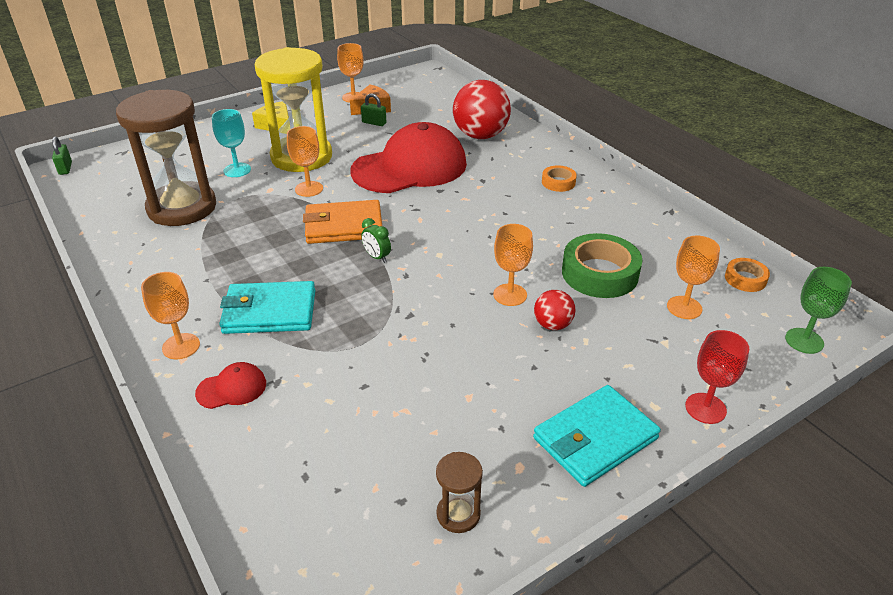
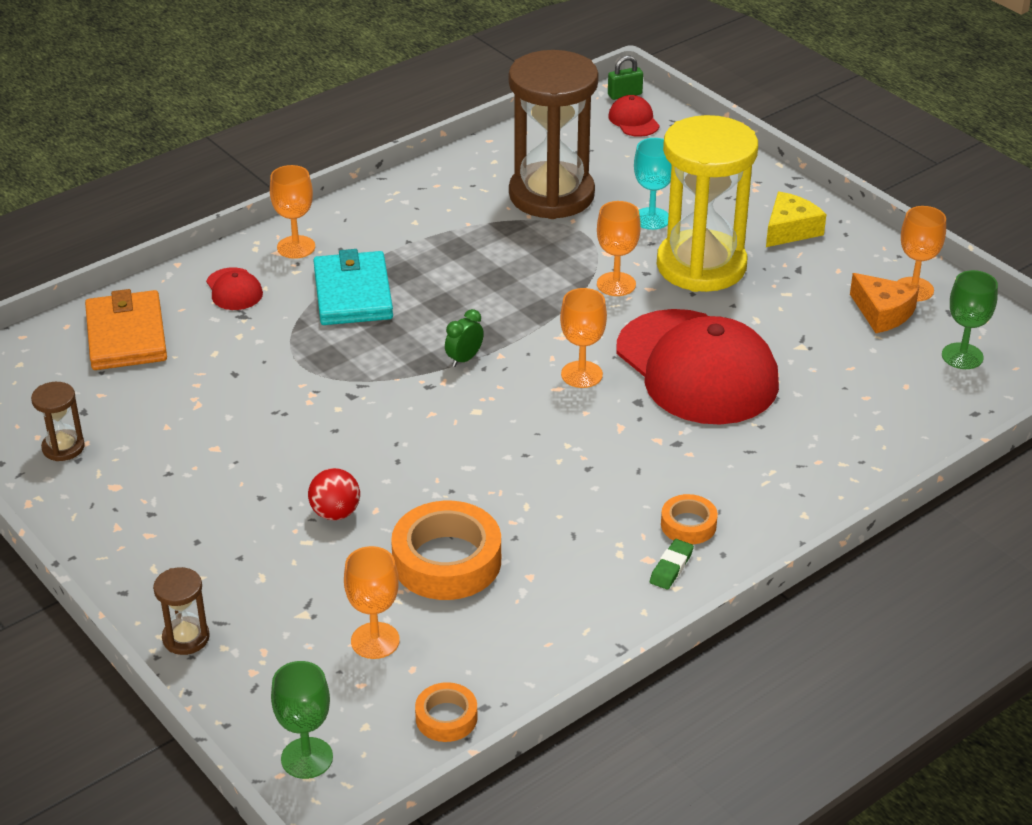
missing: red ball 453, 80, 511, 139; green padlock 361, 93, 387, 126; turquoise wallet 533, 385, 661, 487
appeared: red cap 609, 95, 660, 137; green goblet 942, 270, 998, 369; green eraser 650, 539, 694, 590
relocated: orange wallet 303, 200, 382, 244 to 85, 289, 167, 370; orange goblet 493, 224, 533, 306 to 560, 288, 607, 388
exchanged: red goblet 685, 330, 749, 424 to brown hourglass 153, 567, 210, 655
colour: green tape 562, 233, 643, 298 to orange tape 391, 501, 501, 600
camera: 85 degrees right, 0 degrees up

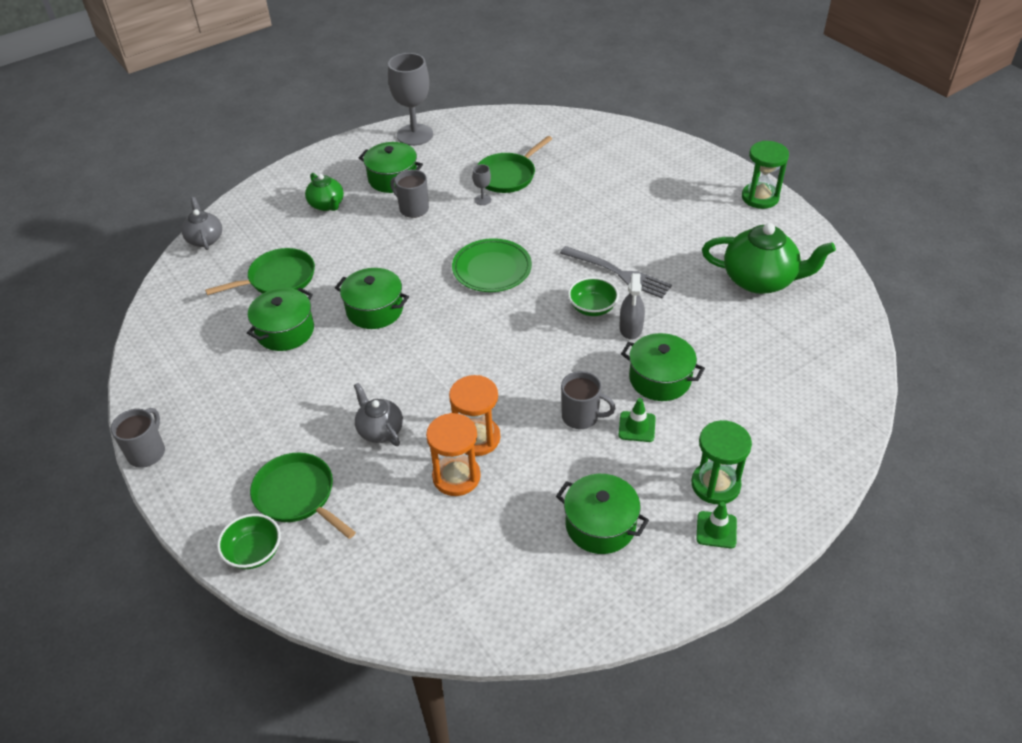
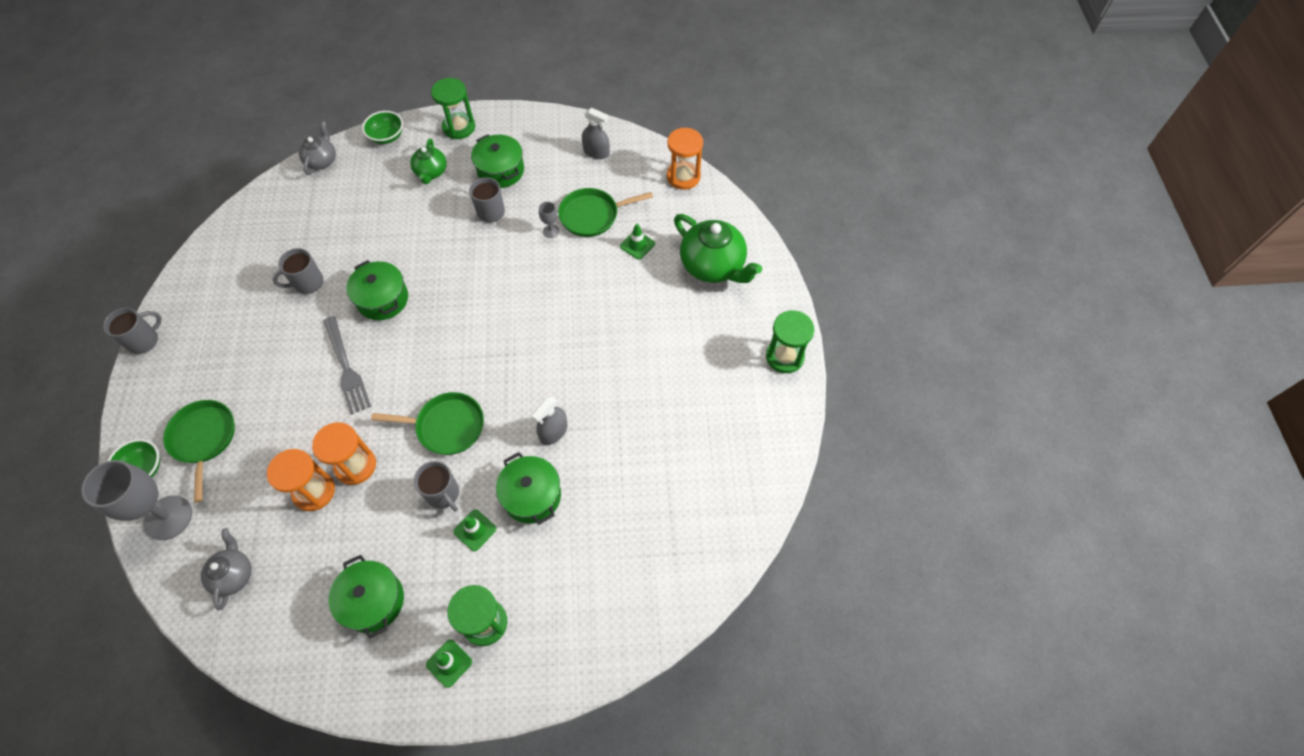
missing: green plate 452, 238, 532, 292
appeared: green hourglass 431, 78, 475, 139; grey spray bottle 582, 108, 610, 159; orange hourglass 667, 128, 703, 190; green traffic cone 620, 224, 655, 260
relocated: grey goblet 388, 53, 433, 146 to 81, 460, 192, 540; green teapot 702, 223, 836, 294 to 674, 214, 762, 283; grey fork 560, 246, 672, 298 to 324, 316, 371, 415; green pan 205, 248, 315, 295 to 371, 392, 484, 455; green bowl 568, 277, 619, 316 to 362, 111, 403, 144; grey teapot 354, 383, 403, 446 to 201, 528, 251, 610
exchanged: green pot 247, 288, 314, 351 to grey mug 273, 248, 324, 294
camera: 30 degrees right, 15 degrees up

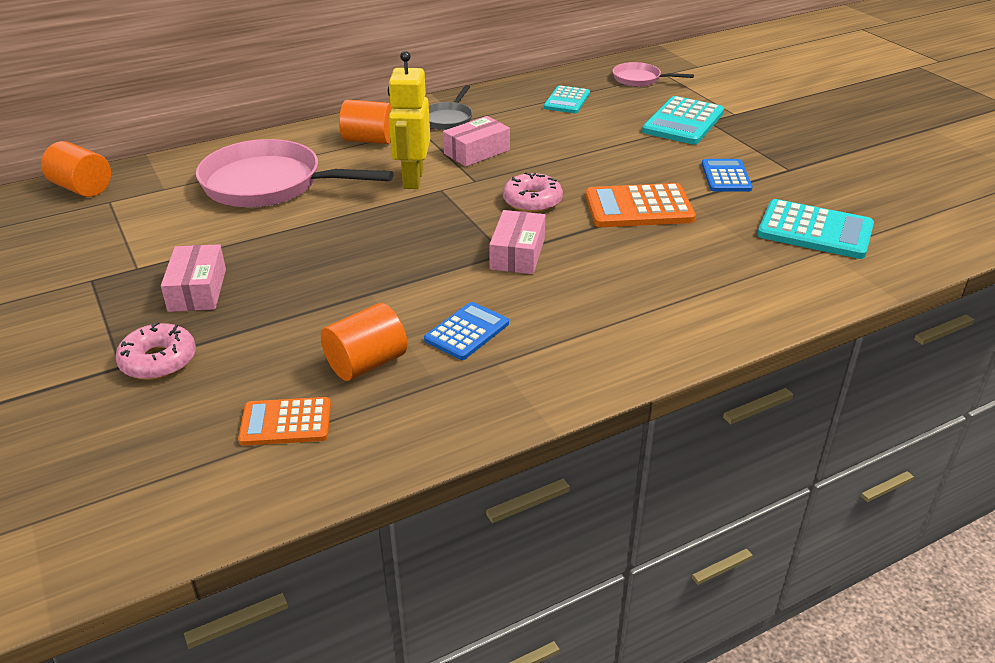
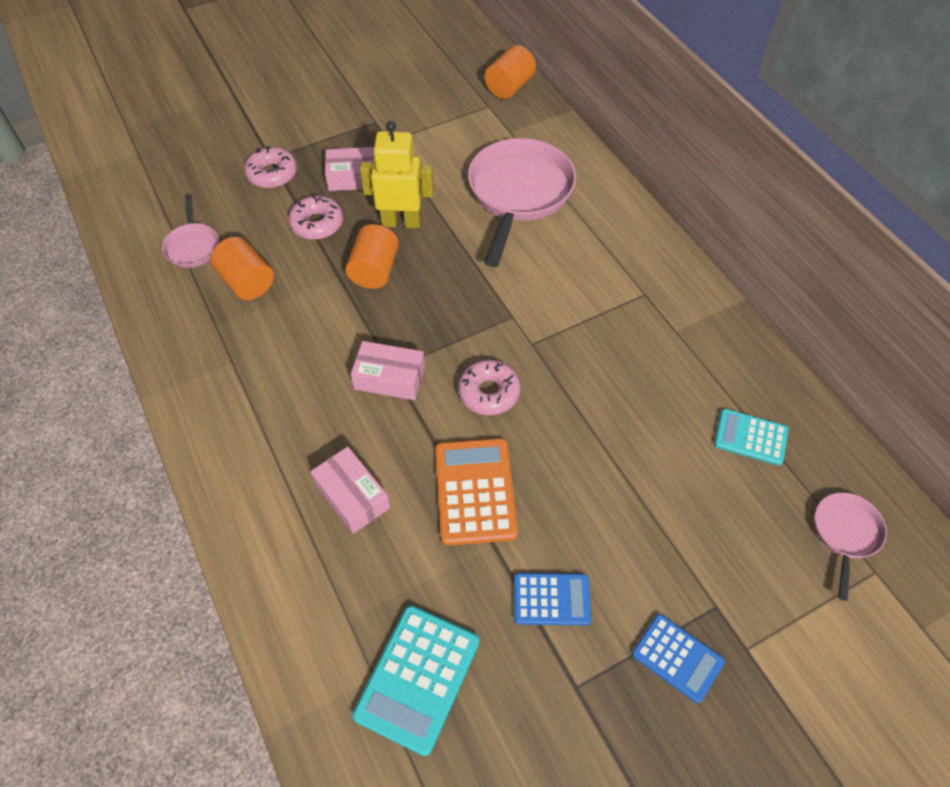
missing: grey pan 429, 85, 473, 130; turquoise calculator 642, 96, 724, 145
appeared: pink donut 288, 195, 343, 240
relocated: yellow robot 388, 51, 430, 189 to 360, 121, 434, 228; orange cylinder 339, 100, 392, 144 to 346, 224, 399, 289; pink box 443, 116, 510, 167 to 310, 447, 390, 534; blue calculator 424, 302, 509, 360 to 632, 614, 725, 703
exchanged: orange calculator 238, 397, 331, 446 to pink pan 162, 194, 219, 268
camera: 90 degrees right, 20 degrees up

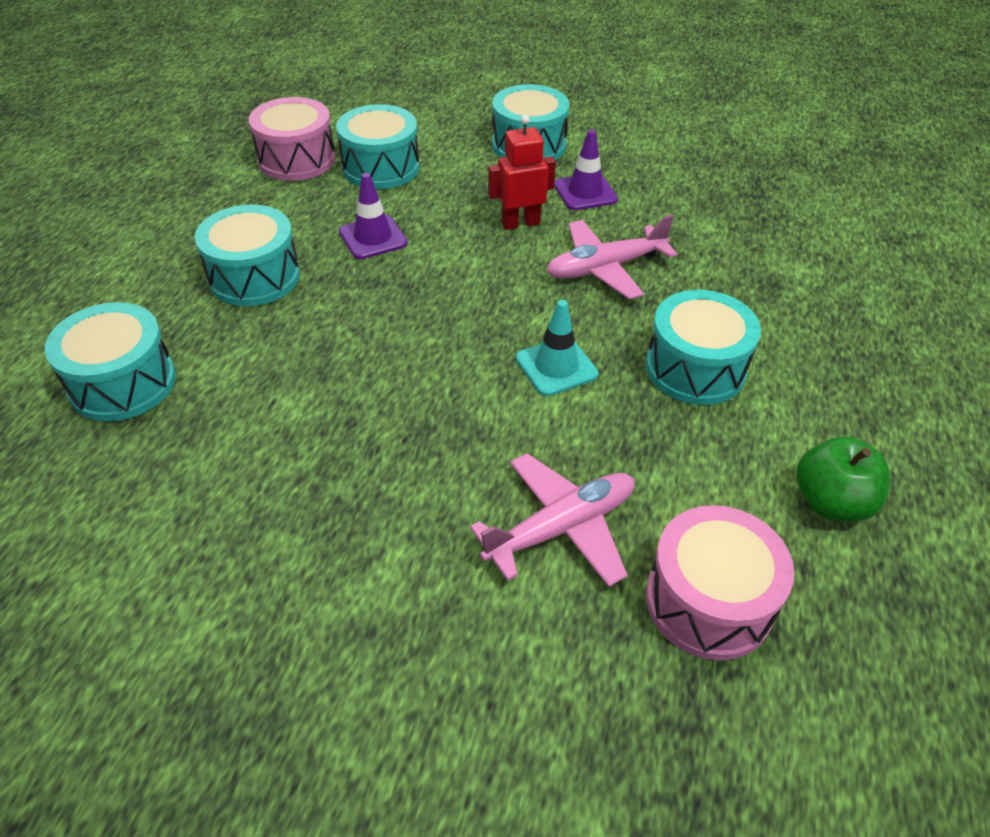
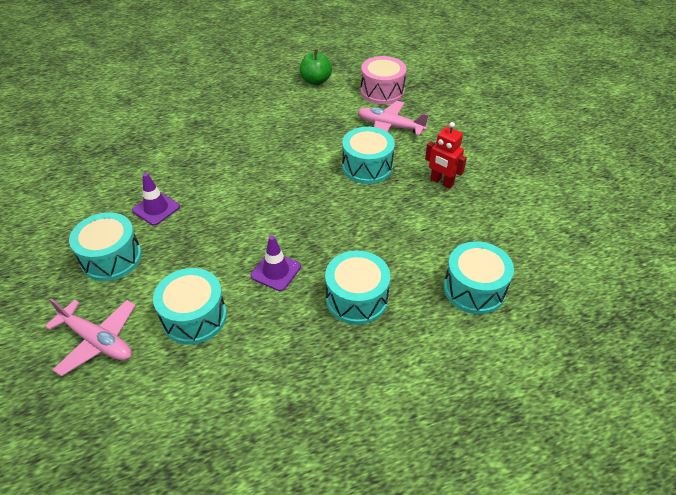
missing: pink drum 249, 97, 336, 181; turquoise traffic cone 516, 300, 598, 396
relocated: red robot 488, 115, 556, 230 to 425, 122, 467, 189; pink plane 547, 215, 677, 299 to 45, 299, 136, 376; turquoise drum 646, 290, 761, 405 to 342, 127, 395, 184
camera: 125 degrees left, 0 degrees up

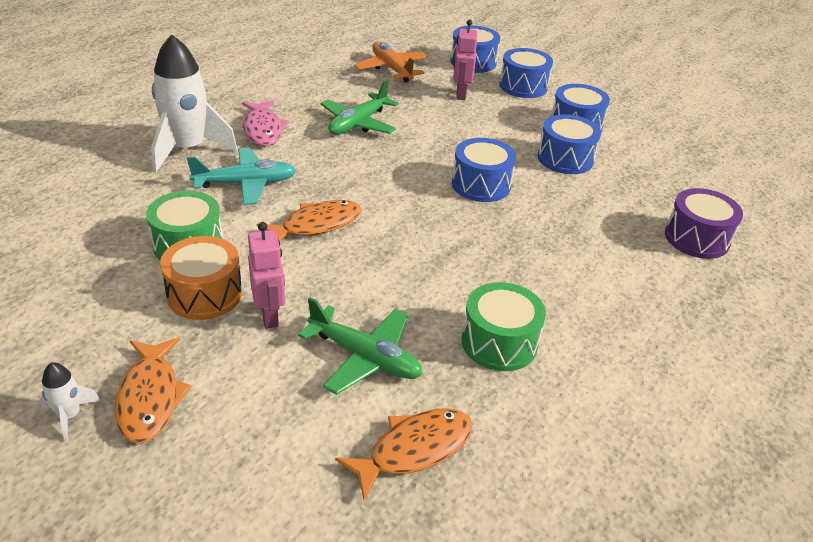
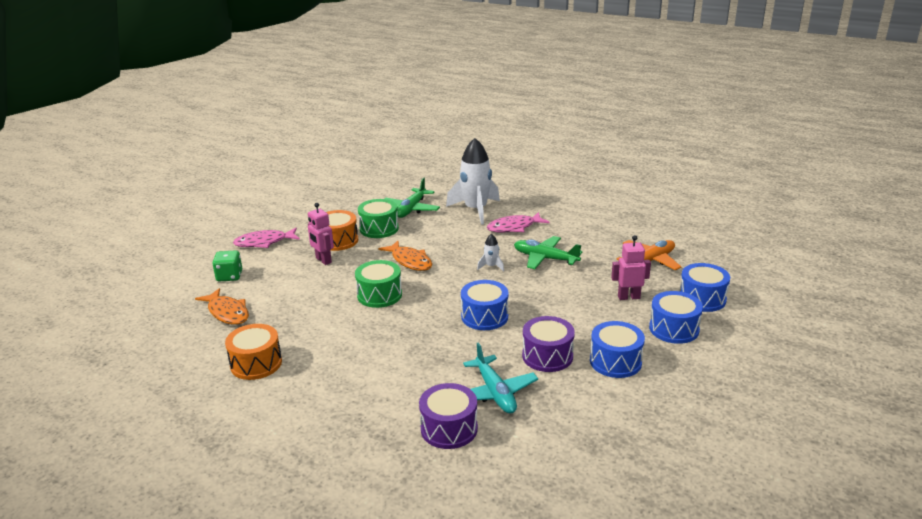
appeared: green dice 212, 250, 242, 281; orange drum 225, 324, 282, 380
relocated: turquoise plane 187, 148, 296, 205 to 463, 342, 538, 414; green drum 462, 282, 546, 371 to 355, 260, 402, 308; green plane 298, 297, 423, 394 to 384, 177, 440, 218; white rocket 40, 363, 100, 441 to 477, 234, 504, 272
colour: blue drum 538, 114, 601, 174 to purple drum 522, 316, 575, 372; orange fish 115, 337, 192, 443 to pink fish 233, 228, 300, 248
spun: pink robot 248, 222, 285, 329 = 308, 203, 334, 265 75 degrees clockwise
camera: 85 degrees right, 10 degrees down

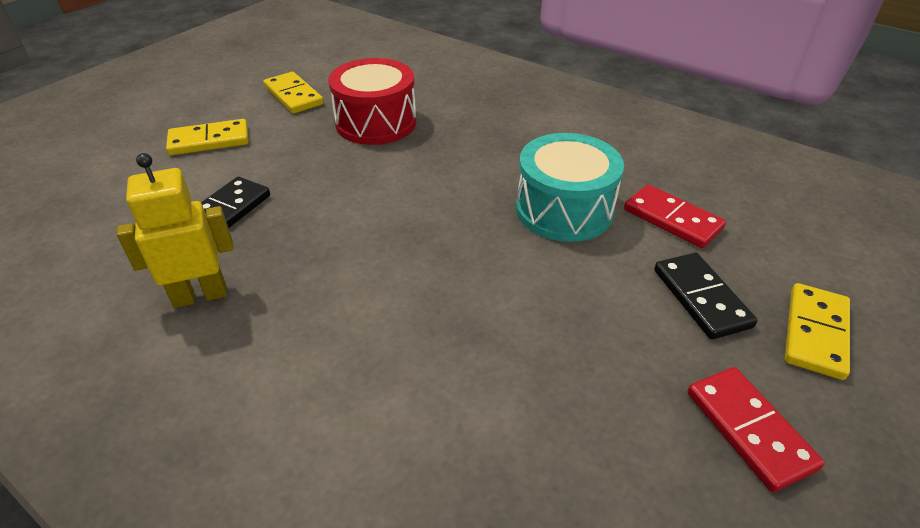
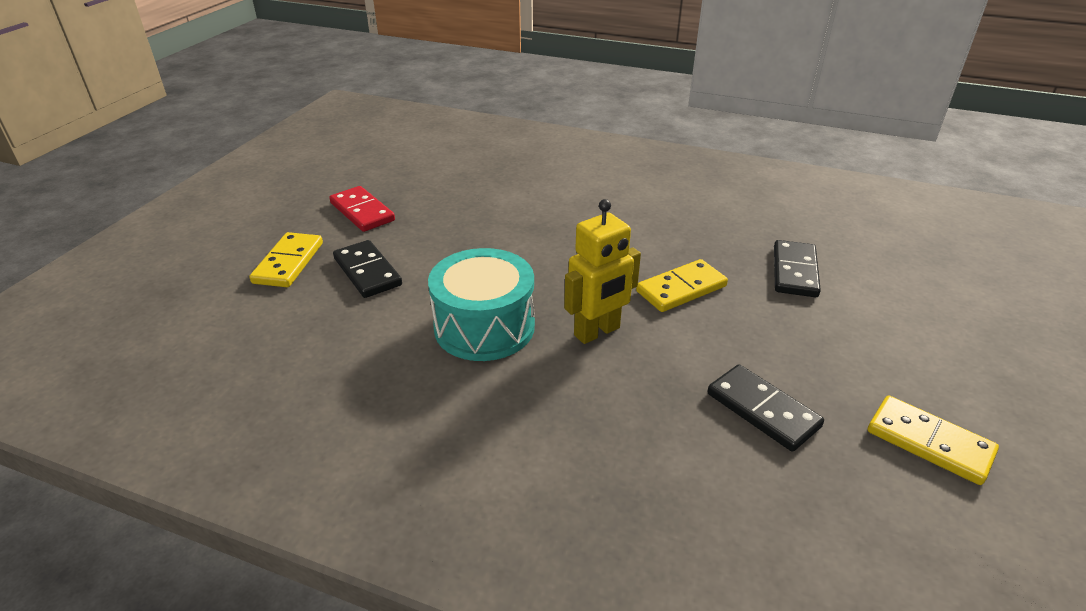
missing: red domino 624, 184, 726, 248
relocated: yellow domino 166, 119, 249, 155 to 636, 259, 728, 312; yellow robot 117, 153, 234, 308 to 564, 199, 641, 344
exchanged: red drum 328, 58, 417, 145 to black domino 708, 364, 824, 451
camera: 165 degrees right, 5 degrees down

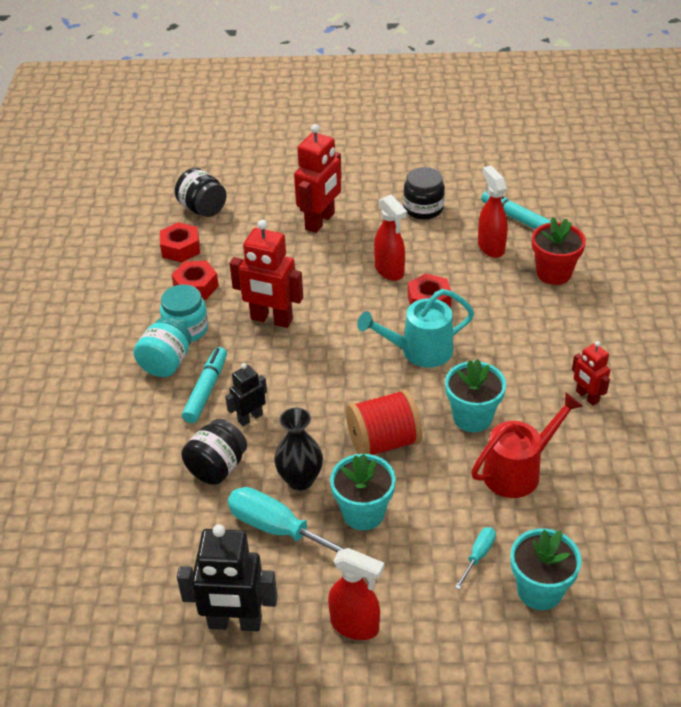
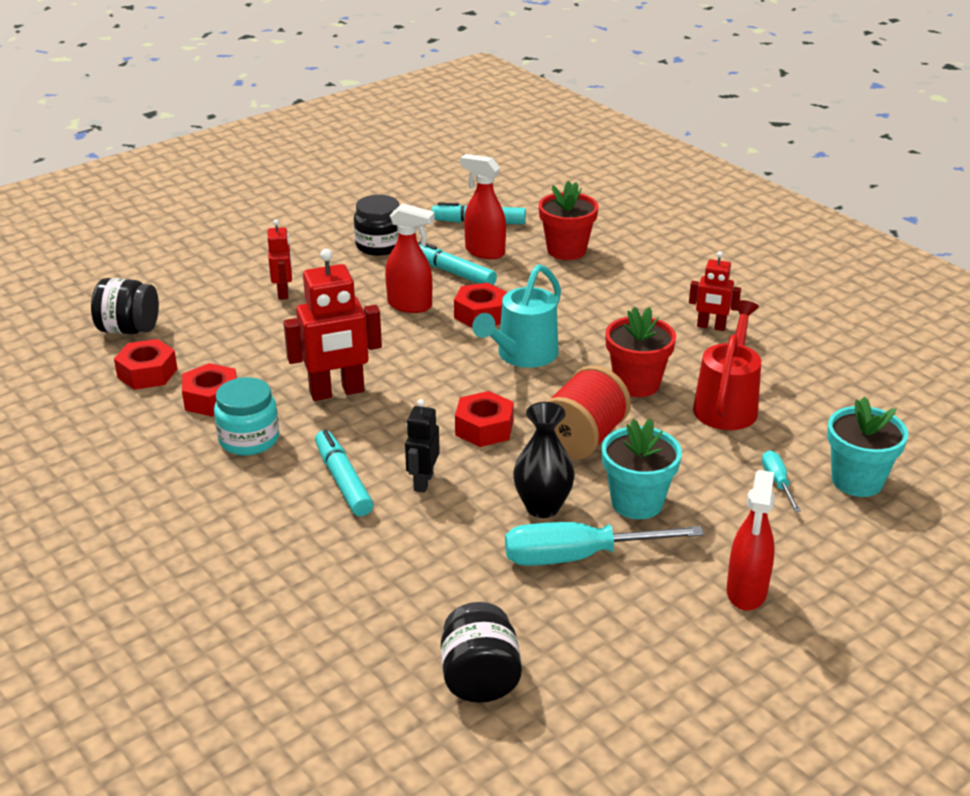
missing: turquoise jar 133, 317, 192, 377; black robot 177, 524, 277, 631
appeared: turquoise marker 418, 241, 497, 285; red nut 455, 391, 514, 447
relocated: black jar 181, 419, 247, 485 to 441, 602, 522, 703
colour: turquoise flower pot 445, 359, 506, 432 to red flower pot 605, 307, 676, 397
spun: red spray bottle 328, 548, 384, 640 = 727, 470, 775, 611 120 degrees clockwise
size: red robot 294, 124, 342, 233 = 268, 219, 292, 300 x0.57
camera: 40 degrees left, 10 degrees down

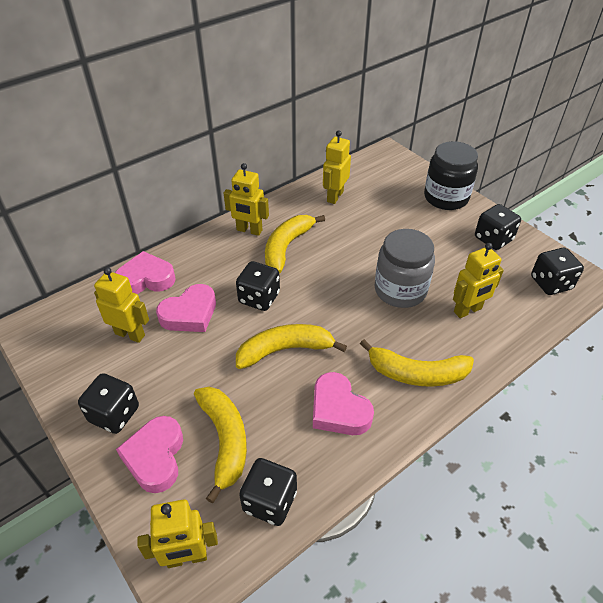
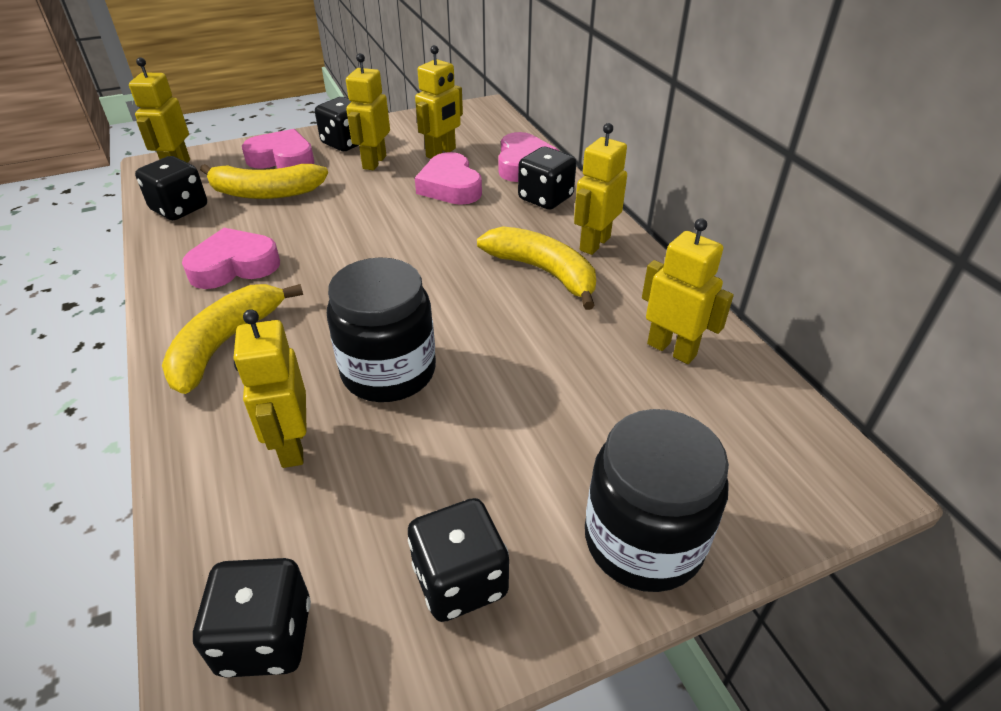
missing: yellow banana 236, 324, 347, 369
appeared: yellow robot 346, 53, 390, 170
relocated: black dice 236, 261, 280, 311 to 518, 147, 576, 210
colour: grey jar 375, 229, 435, 308 to black jar 327, 257, 436, 402
camera: 105 degrees right, 5 degrees down

